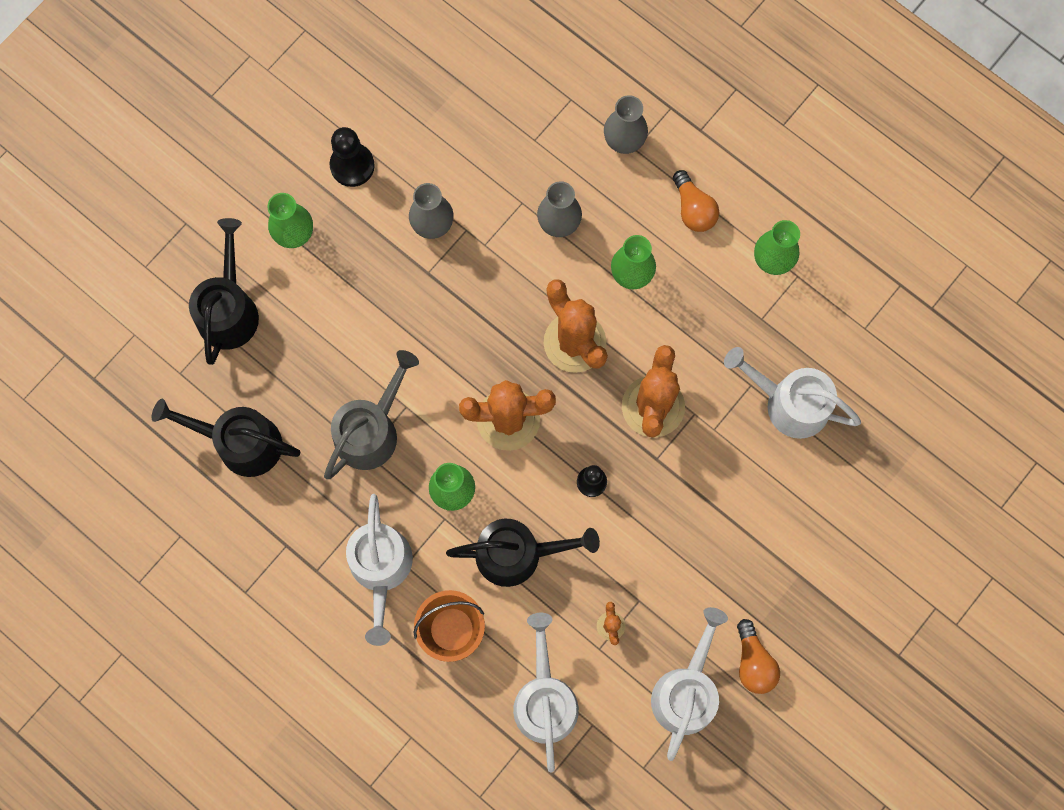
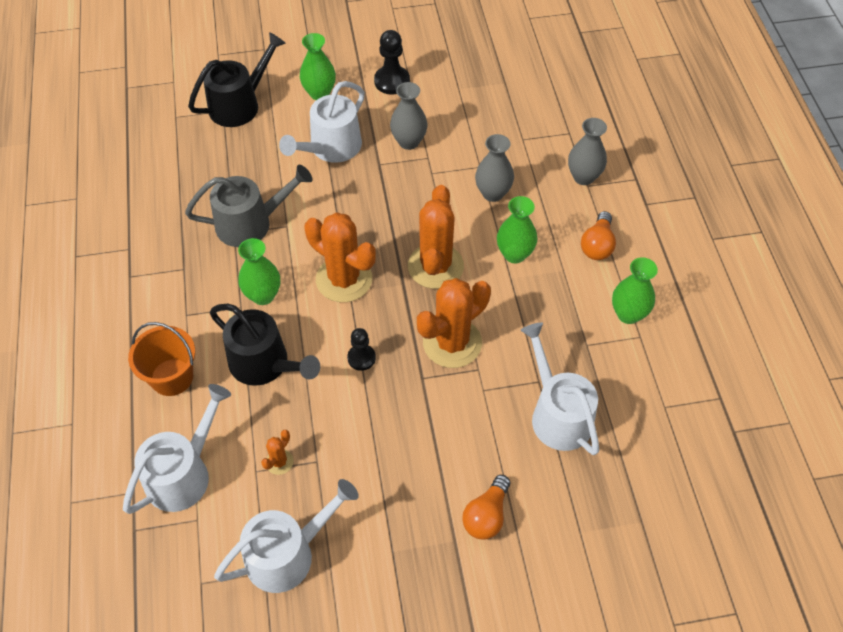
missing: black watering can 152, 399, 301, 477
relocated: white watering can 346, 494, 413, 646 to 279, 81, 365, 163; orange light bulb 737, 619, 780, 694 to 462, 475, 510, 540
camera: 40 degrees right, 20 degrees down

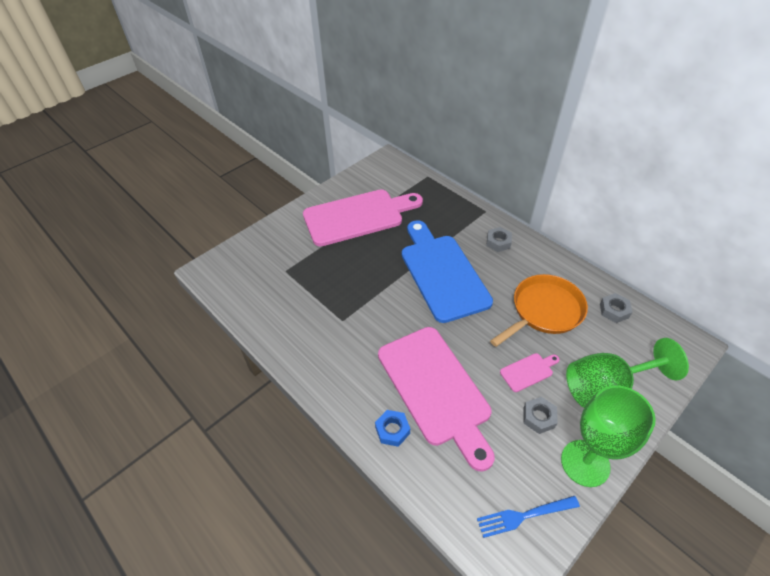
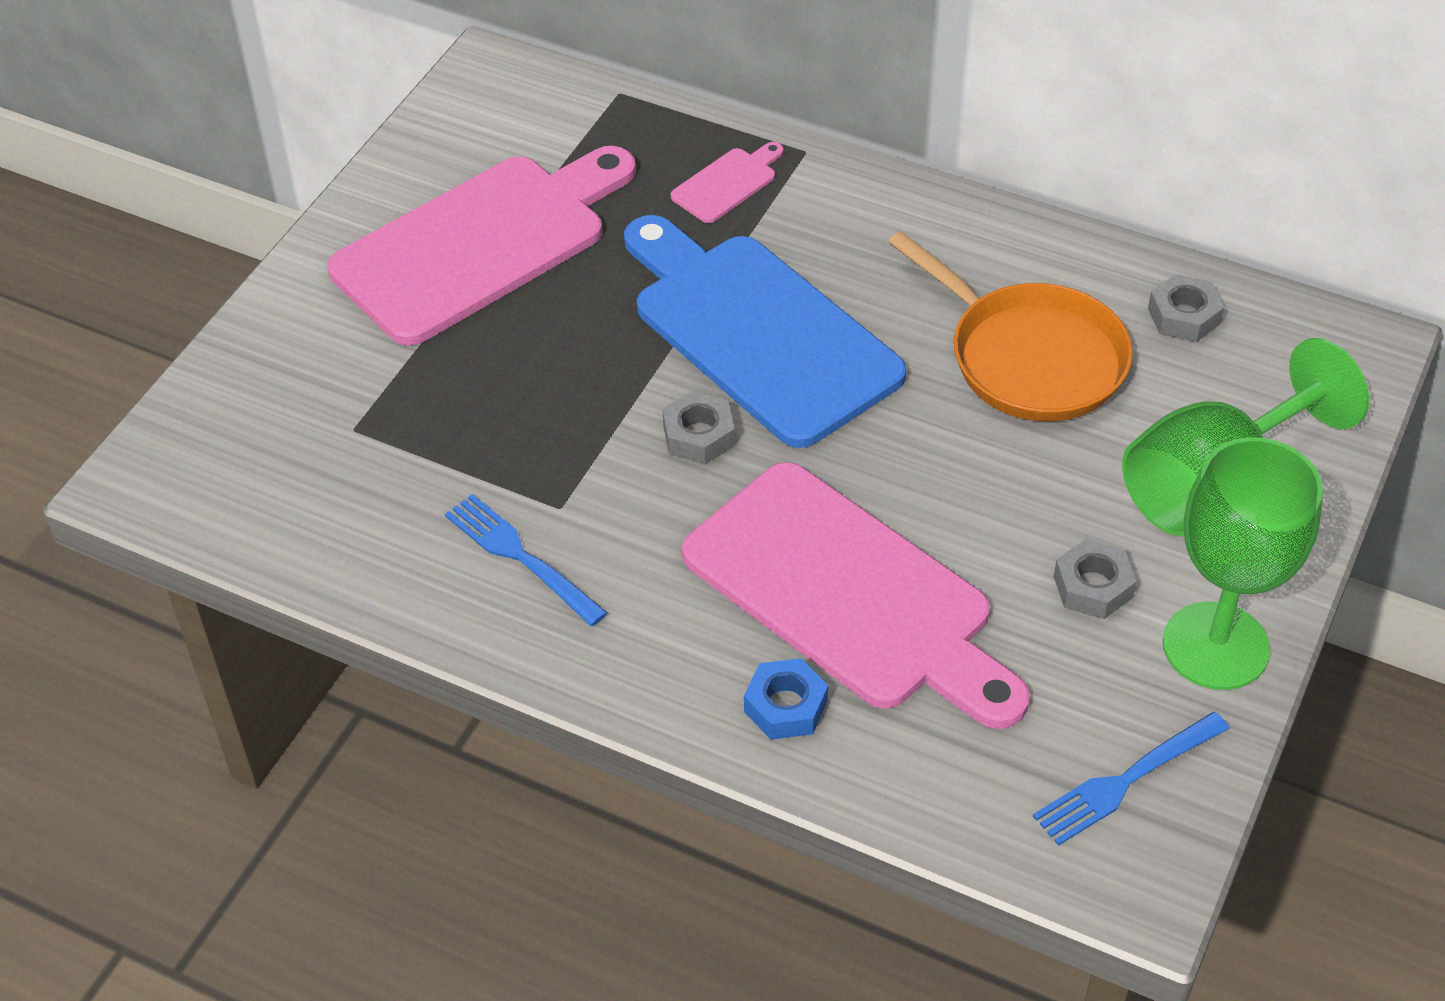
appeared: blue fork 445, 494, 608, 626
relocated: grey nut 486, 227, 512, 252 to 662, 391, 735, 464; pink cutting board 500, 353, 560, 392 to 671, 142, 784, 223
spun: orange pan 490, 274, 588, 347 = 888, 231, 1133, 421 105 degrees clockwise
camera: 20 degrees left, 0 degrees up

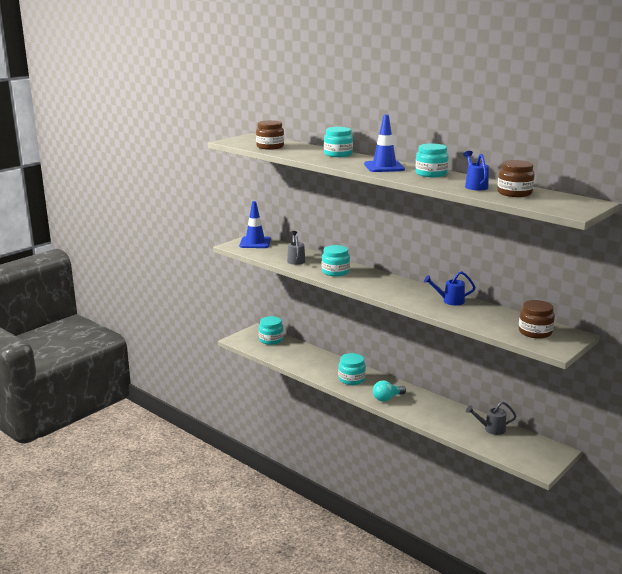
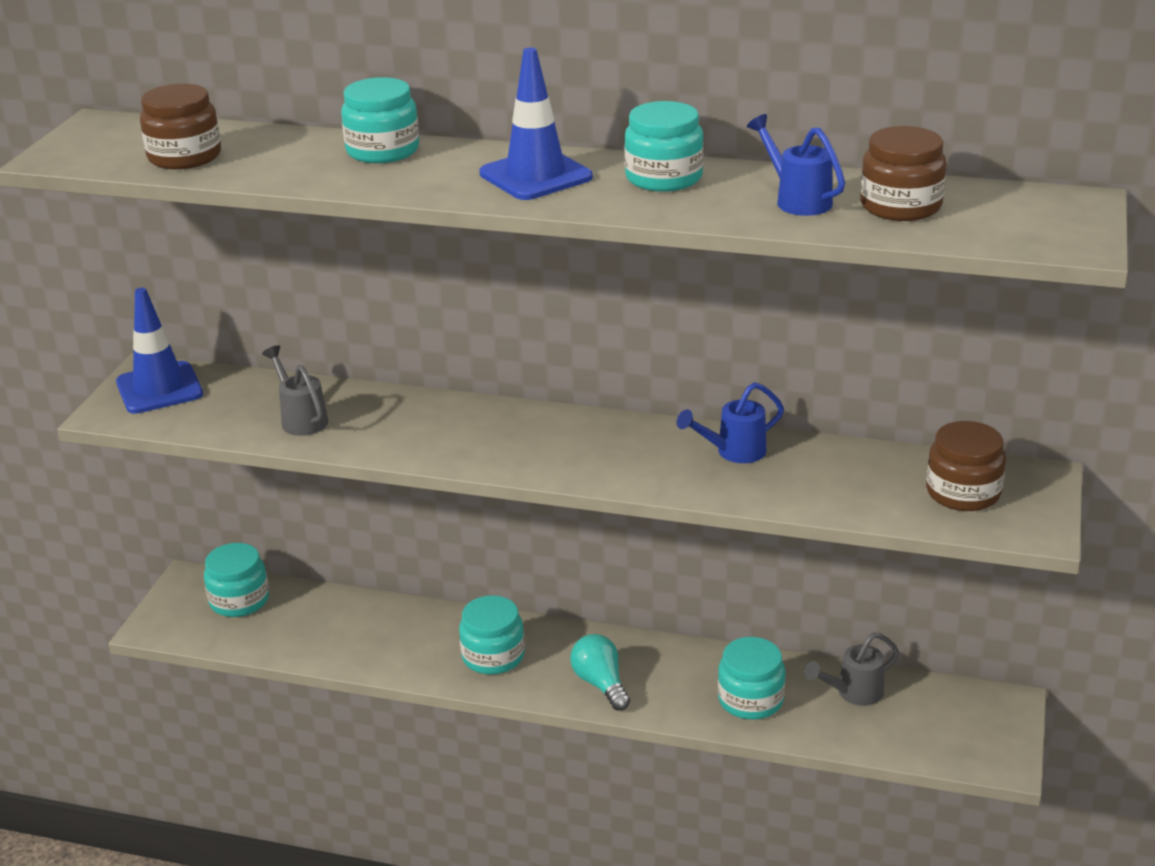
relocated: turquoise jar 322, 245, 350, 276 to 718, 637, 786, 720
spun: turquoise light bulb 373, 380, 406, 402 = 570, 634, 630, 711 120 degrees clockwise
camera: 25 degrees left, 10 degrees up

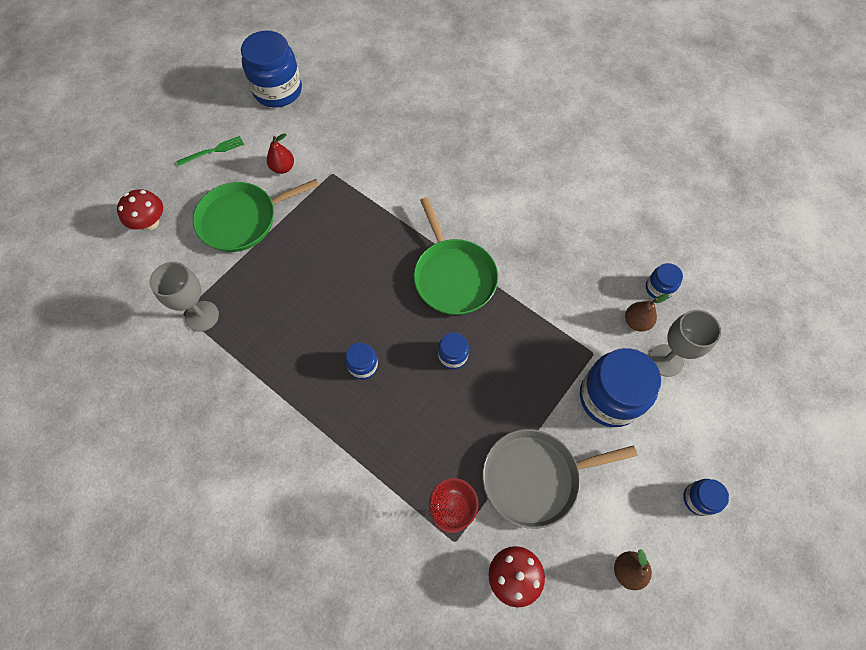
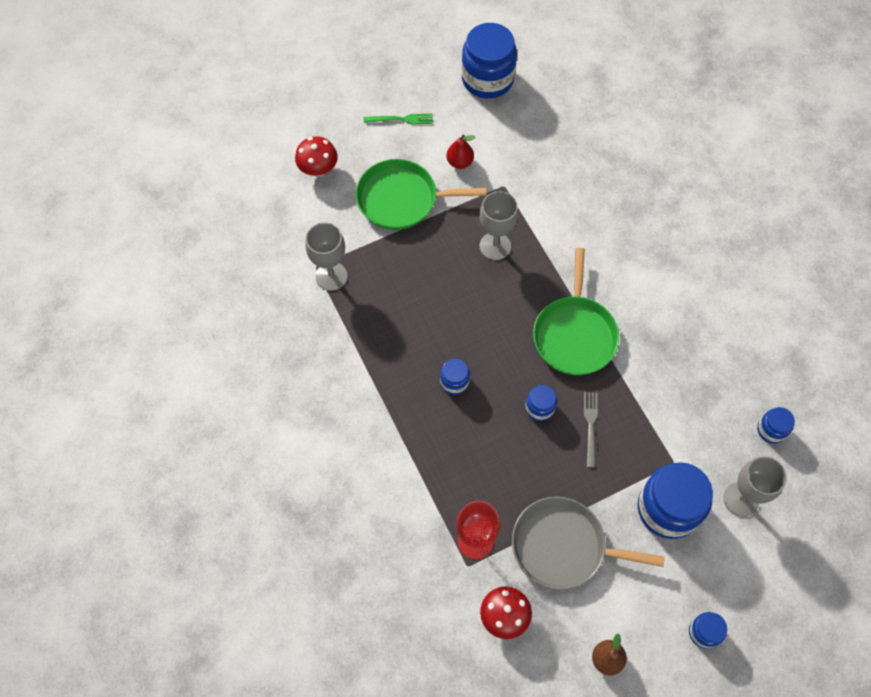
missing: brown pear 625, 294, 669, 332
appeared: grey goblet 479, 191, 518, 260; grey fork 584, 392, 598, 467
camera: 25 degrees right, 0 degrees up

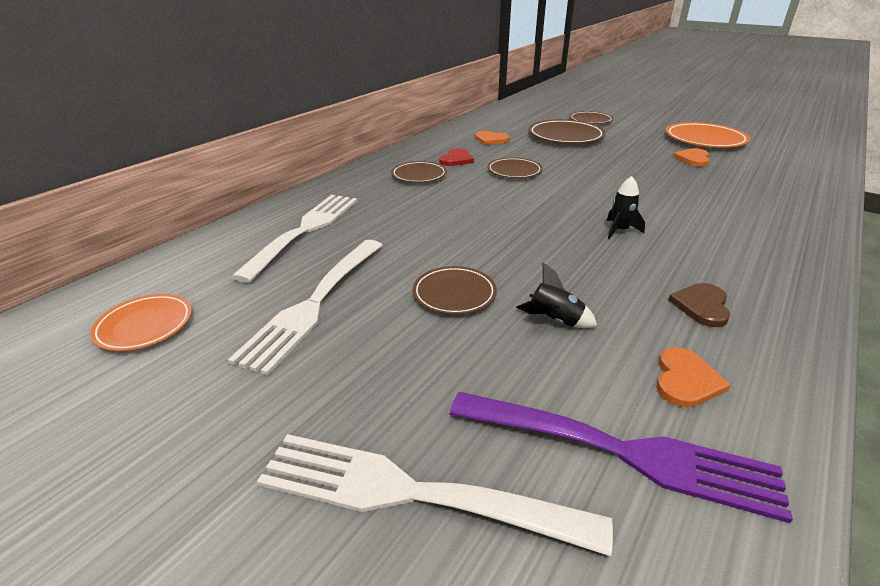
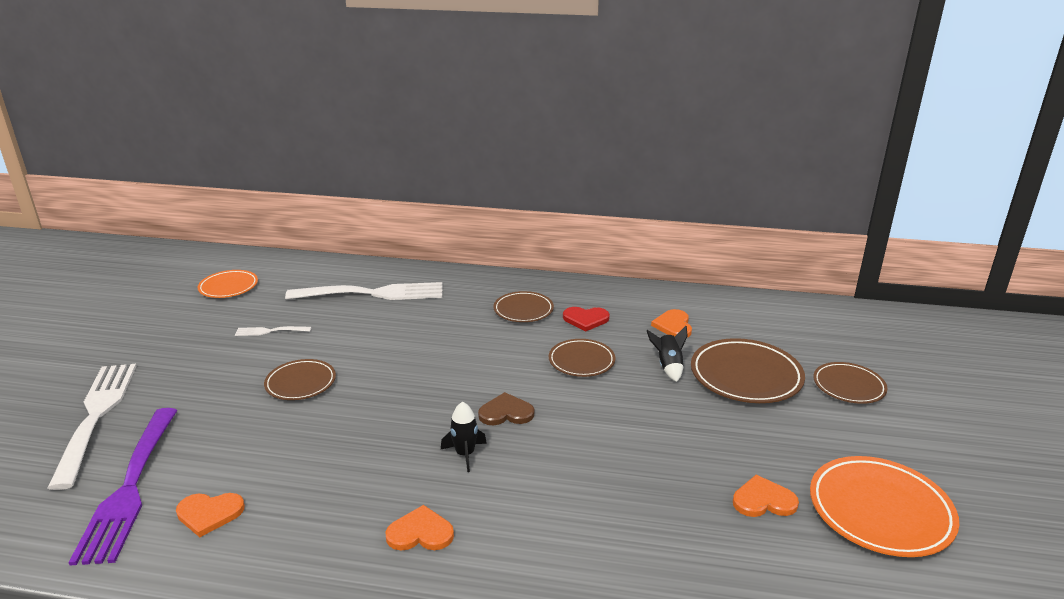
appeared: orange heart 386, 505, 454, 551
relocated: black rocket 516, 262, 597, 328 to 647, 326, 688, 382; brown heart 668, 283, 730, 327 to 478, 392, 534, 425
size: white fork 228, 240, 383, 375 = 235, 326, 312, 336 x0.44
camera: 65 degrees right, 5 degrees down

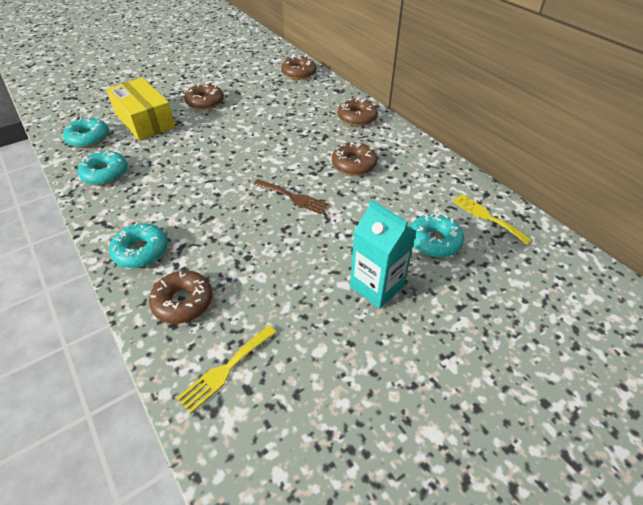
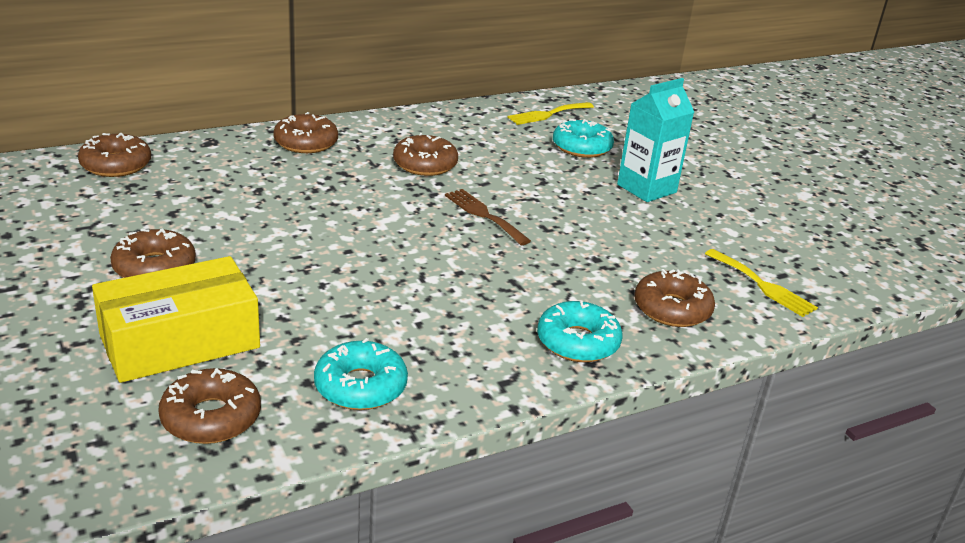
colour: turquoise donut 63, 116, 109, 148 to brown donut 158, 368, 261, 444
spun: brown fork 253, 179, 329, 214 = 445, 189, 531, 245 75 degrees counterclockwise
camera: 85 degrees left, 15 degrees down

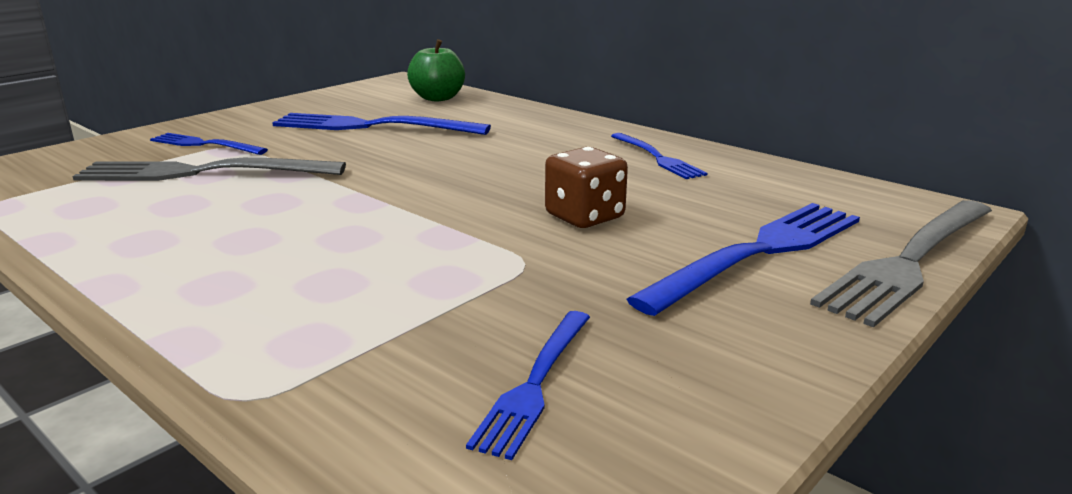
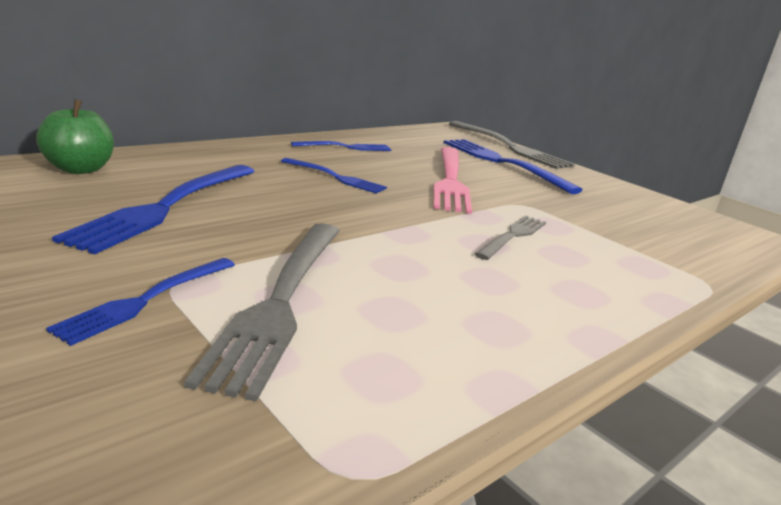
appeared: grey fork 475, 216, 546, 260
relocated: blue fork 466, 311, 590, 460 to 281, 158, 387, 193
exchanged: brown dice 545, 147, 628, 228 to pink fork 433, 147, 472, 214
camera: 85 degrees left, 0 degrees up

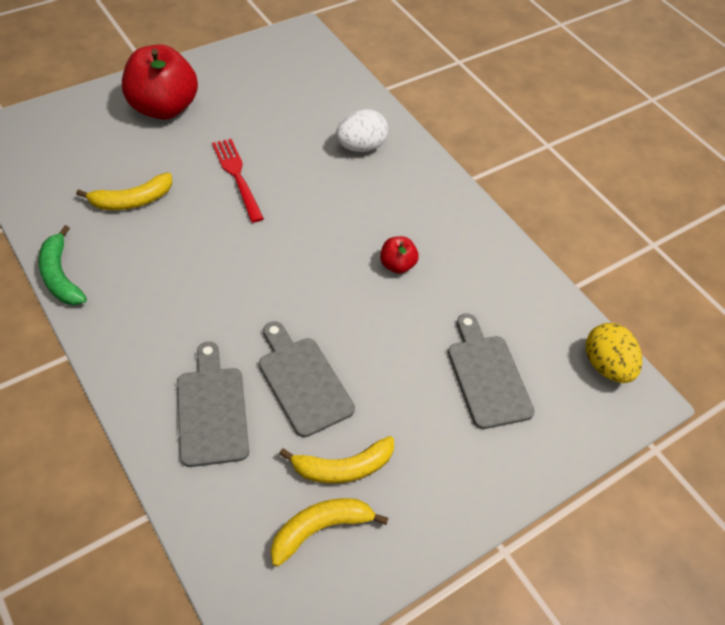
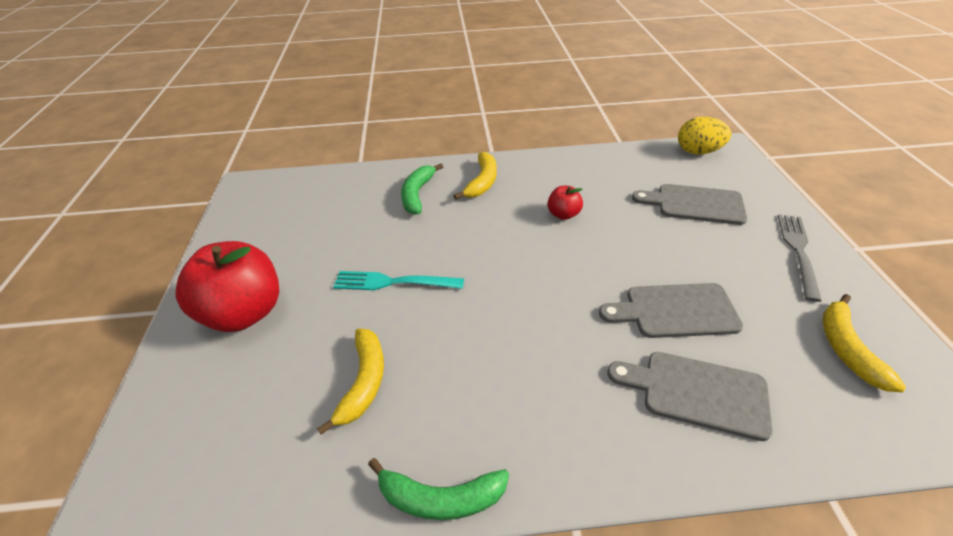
appeared: grey fork 778, 214, 822, 302
relocated: yellow banana 279, 436, 394, 484 to 454, 152, 497, 200
exchanged: white egg 336, 109, 388, 152 to green banana 401, 163, 443, 215
colour: red fork 212, 139, 264, 223 to turquoise fork 333, 271, 464, 290
camera: 55 degrees left, 10 degrees down

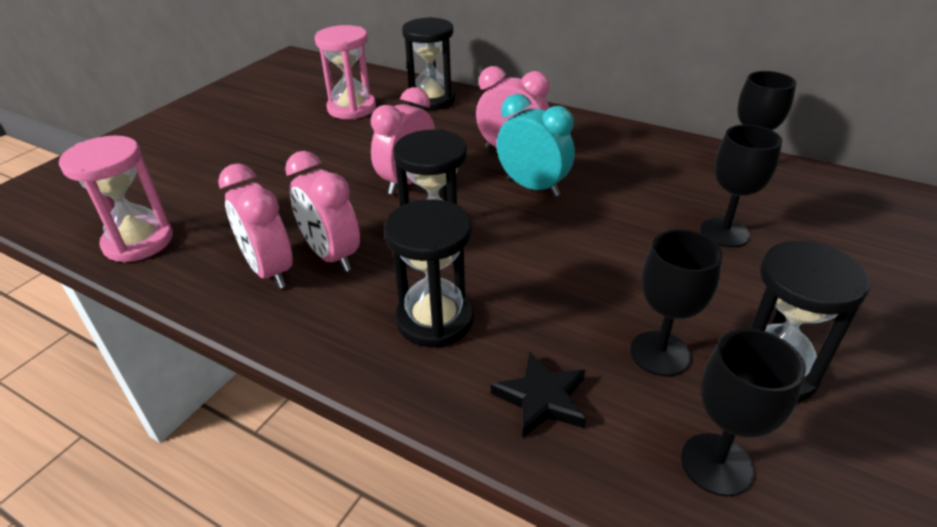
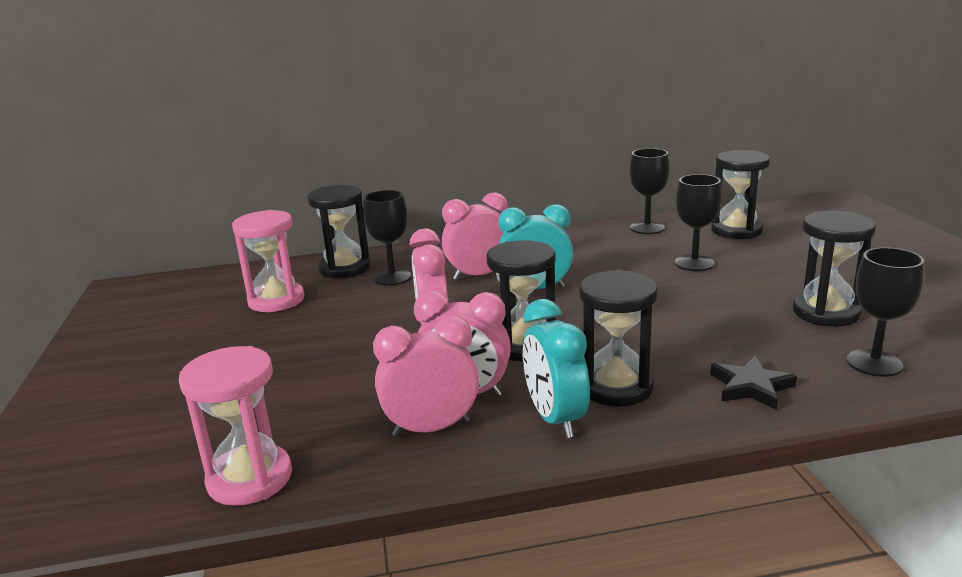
appeared: black hourglass 711, 150, 770, 239; turquoise clock 523, 299, 590, 438
relocated: black goblet 630, 229, 723, 377 to 363, 190, 411, 286
spun: pink clock 218, 163, 293, 289 = 373, 315, 479, 437 150 degrees clockwise
camera: 40 degrees left, 15 degrees down

